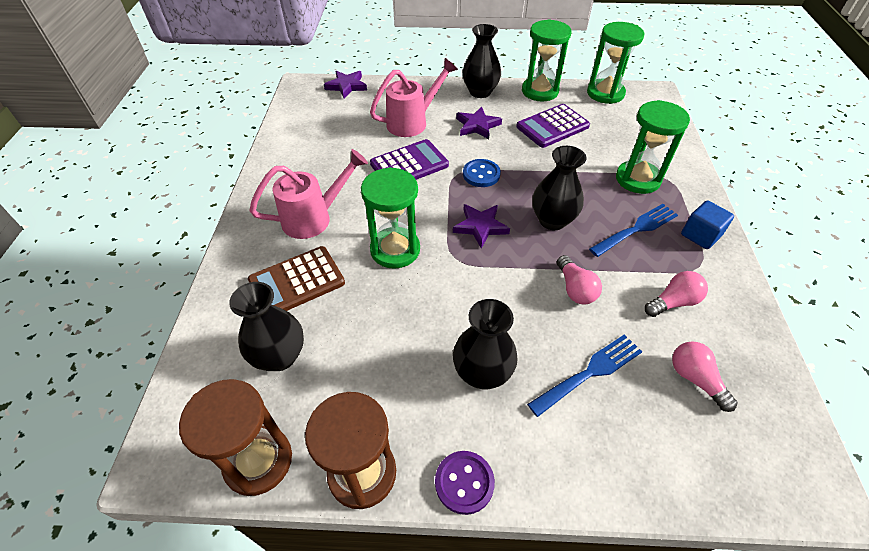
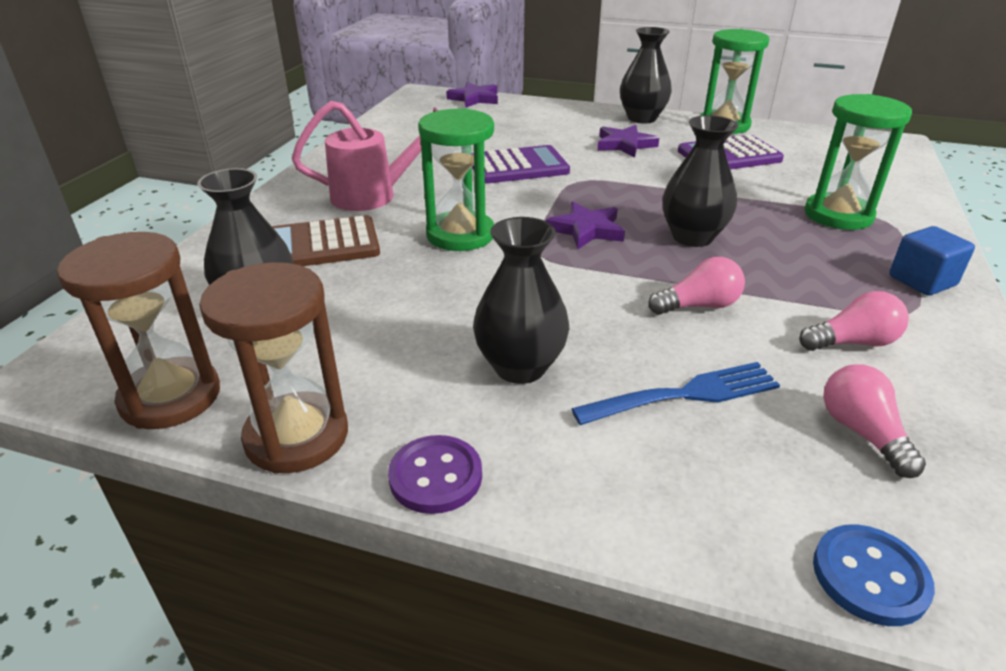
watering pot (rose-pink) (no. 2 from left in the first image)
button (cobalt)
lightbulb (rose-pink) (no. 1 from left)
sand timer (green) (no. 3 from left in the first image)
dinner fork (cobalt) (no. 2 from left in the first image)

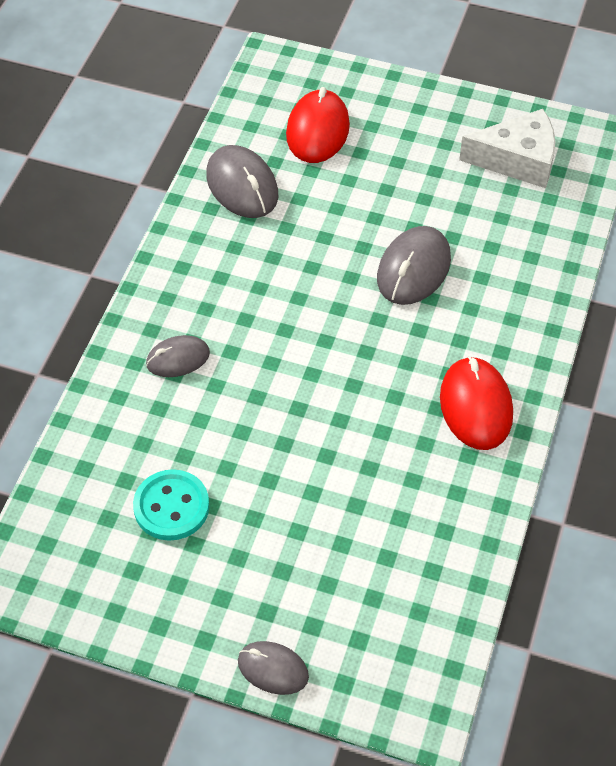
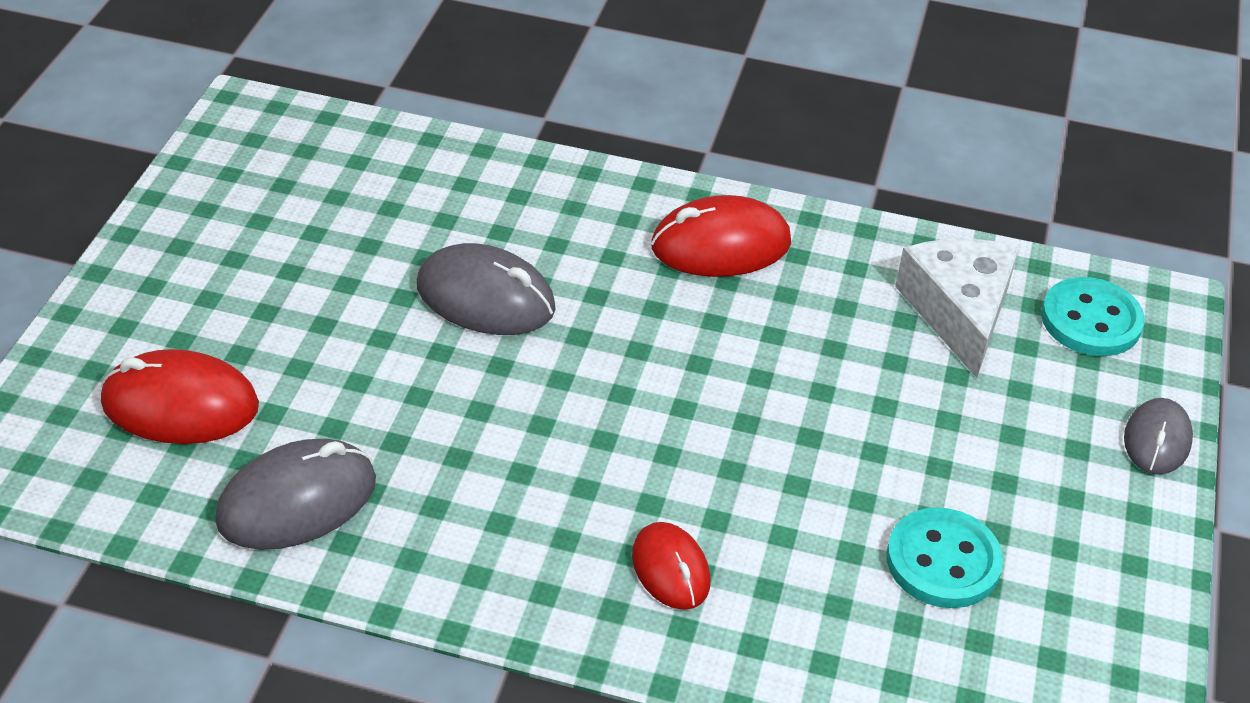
computer mouse (scarlet) (no. 2 from left)
piece of cheese (white)
button (aqua) (no. 2 from left)

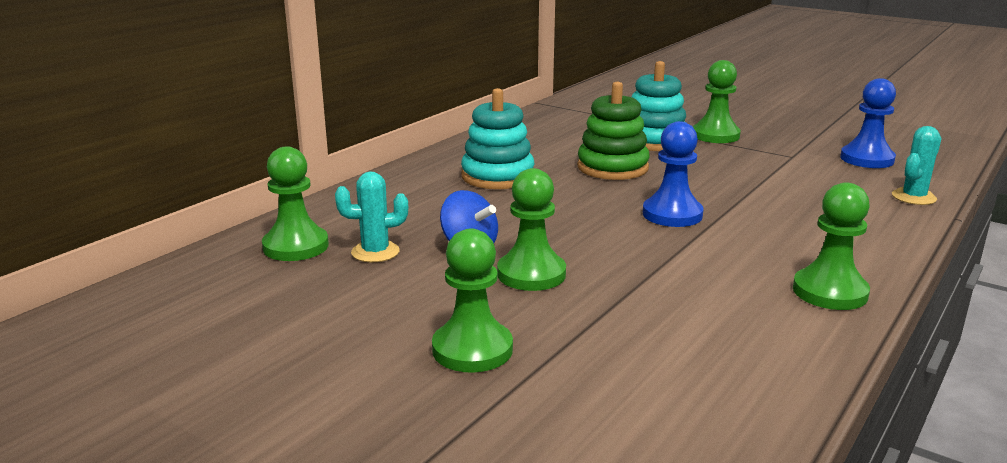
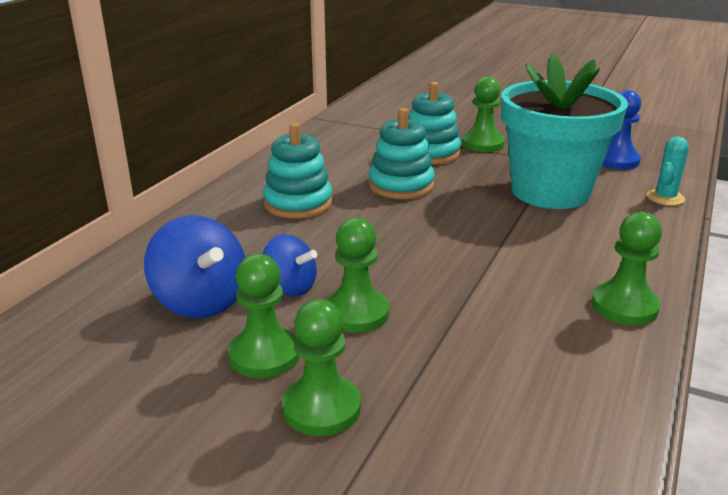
game pawn (green) (no. 1 from left)
toy top (cobalt) (no. 1 from left)
stacking toy (aqua) (no. 2 from left)
game pawn (cobalt) (no. 1 from left in the first image)
plant pot (aqua)

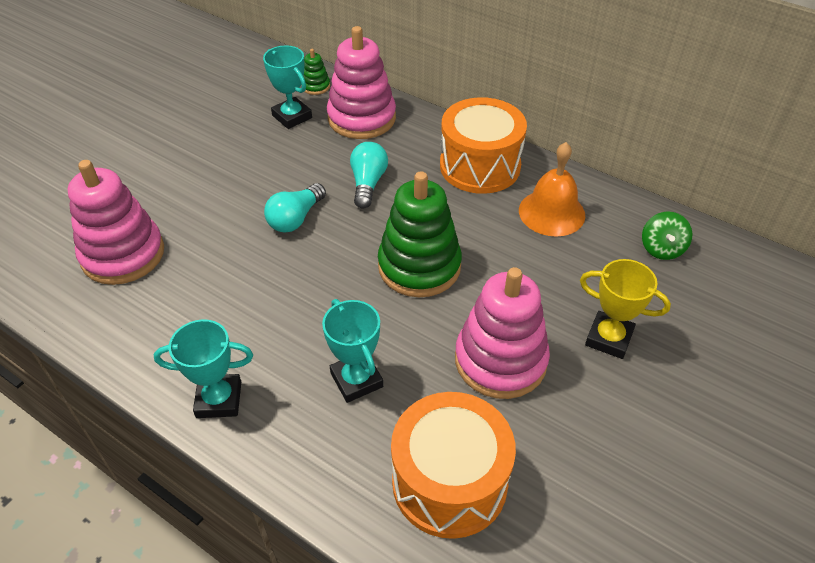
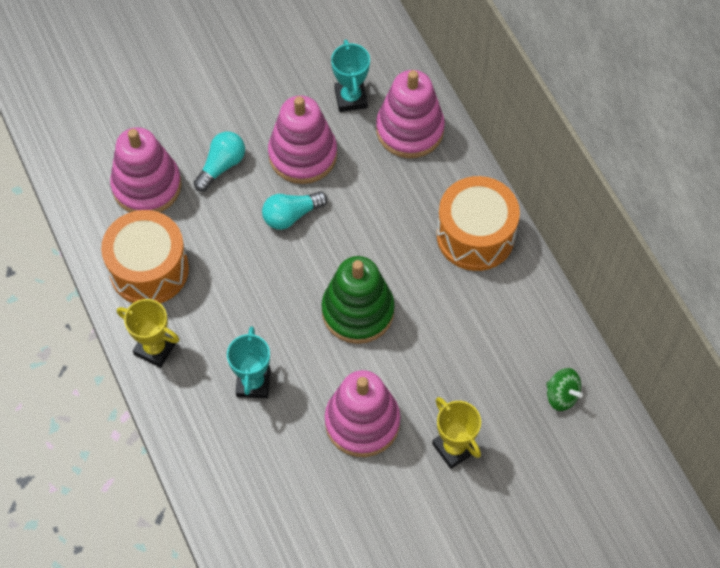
trophy (bright yellow) (no. 1 from left)
stacking toy (green) (no. 1 from left in the first image)
lightbulb (aqua) (no. 1 from left)
drum (bright orange) (no. 1 from left)
school bell (bright orange)
toy top (green)
stacking toy (rose-pink) (no. 2 from left)

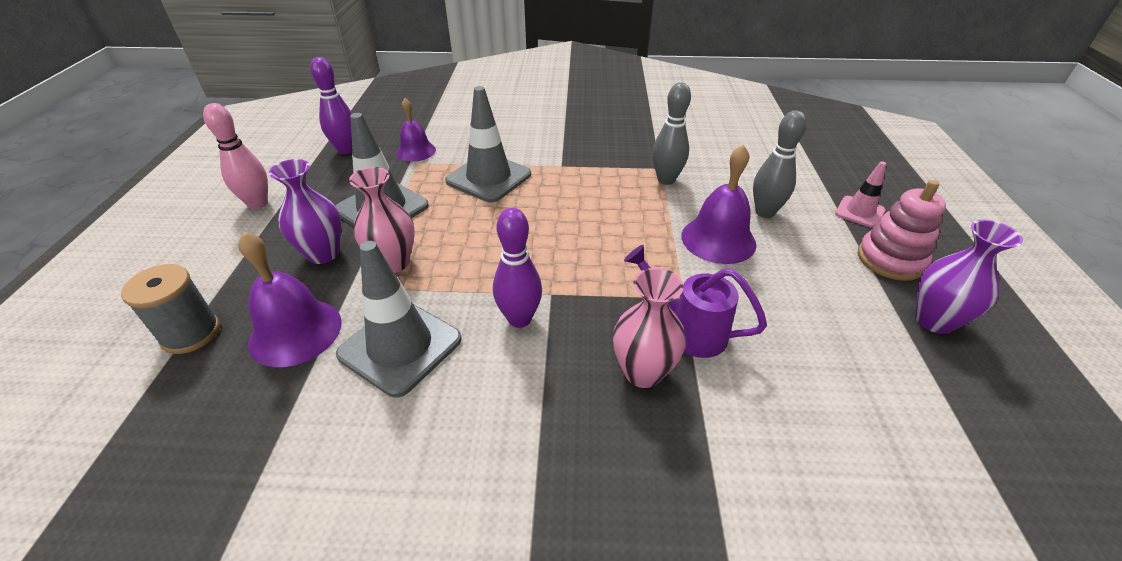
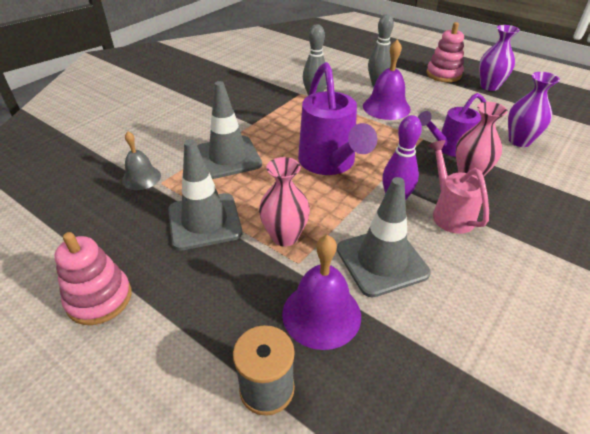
stacking toy (rose-pink) (no. 1 from left)
vase (violet) (no. 2 from left)
tenpin (violet) (no. 1 from left in the first image)
school bell (ash-grey)
road cone (rose-pink)
watering pot (violet) (no. 1 from left)
watering pot (rose-pink)

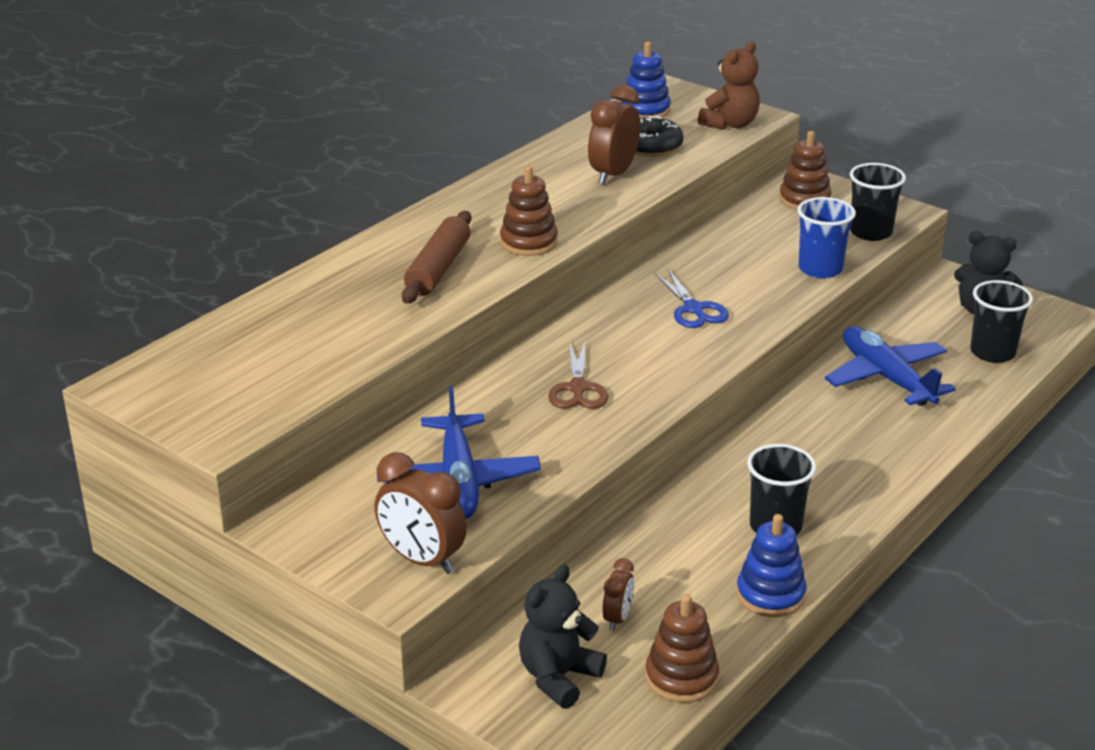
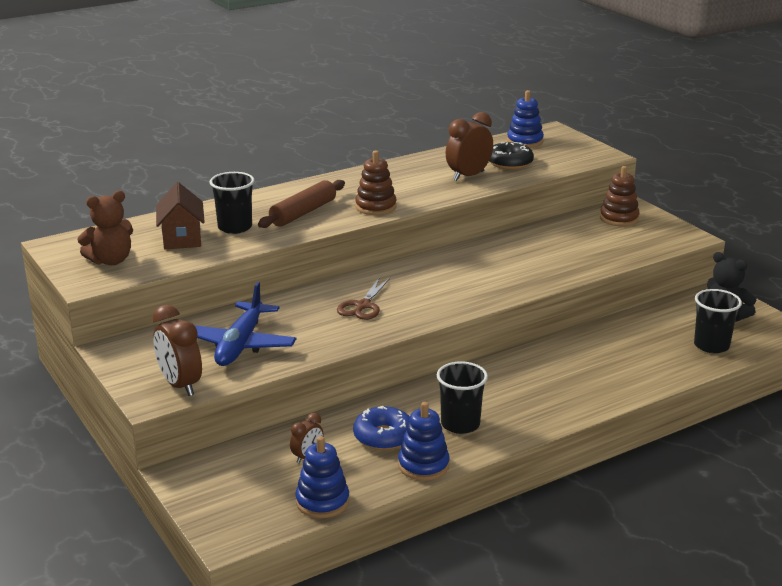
teddy bear (ebony) (no. 1 from left in the first image)
stacking toy (cobalt) (no. 1 from left)
shears (cobalt)
teddy bear (dark brown)
cup (cobalt)
plane (cobalt) (no. 2 from left in the first image)
cup (ebony) (no. 1 from left)
toy house (dark brown)
donut (cobalt)

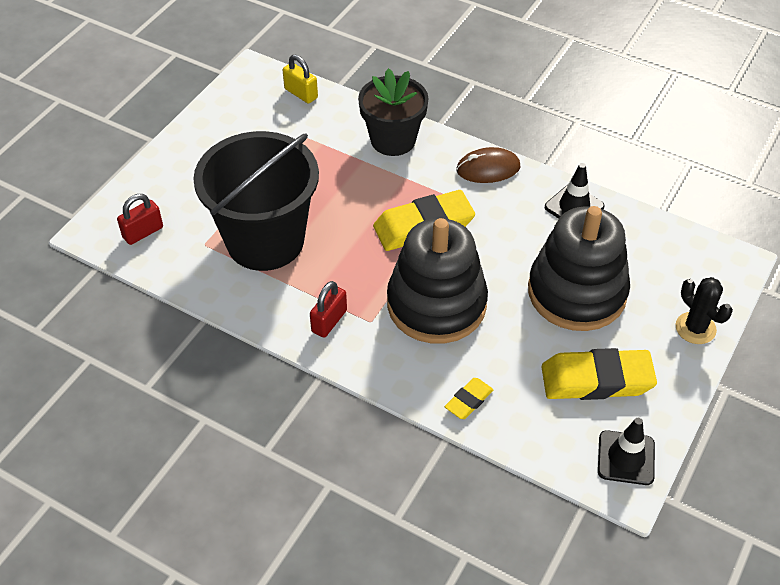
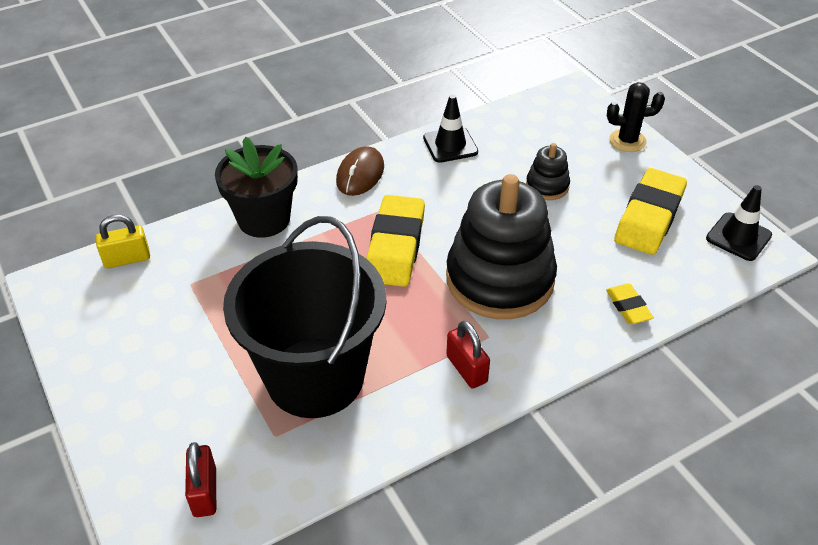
stacking toy (ebony) (no. 2 from left)

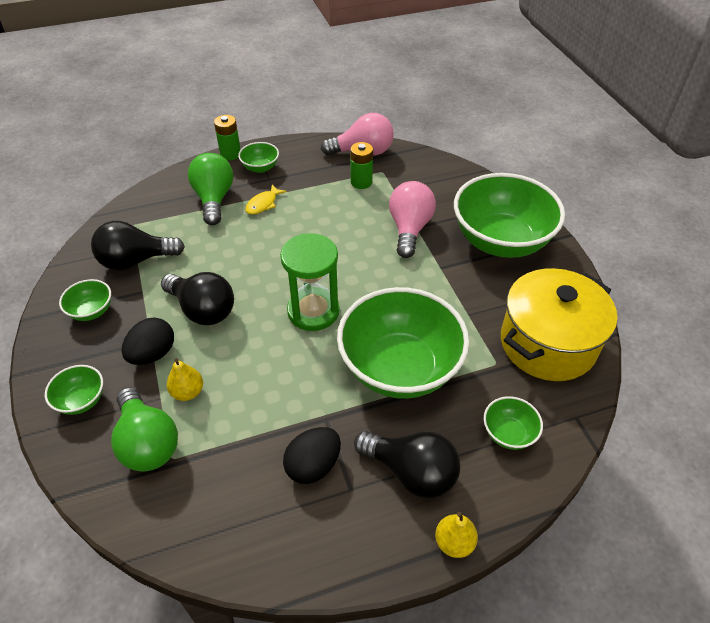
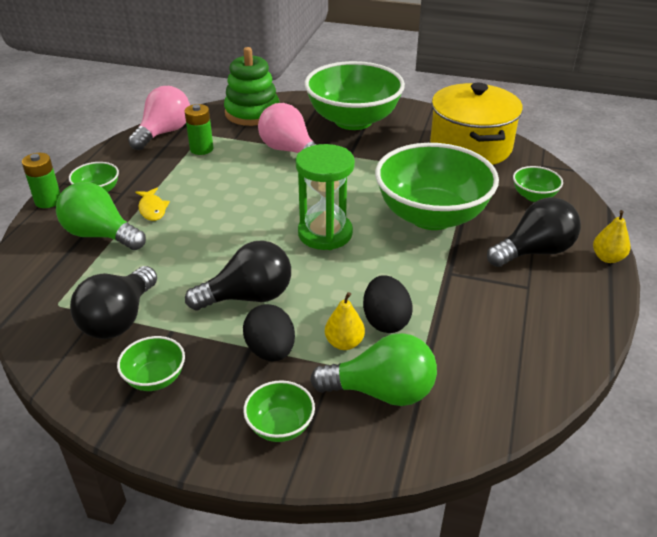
egg shape (ebony) (no. 2 from left)
stacking toy (green)

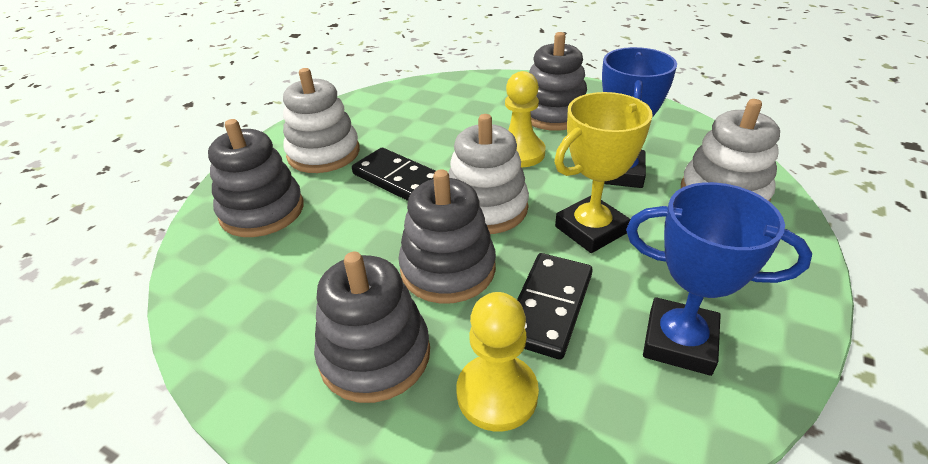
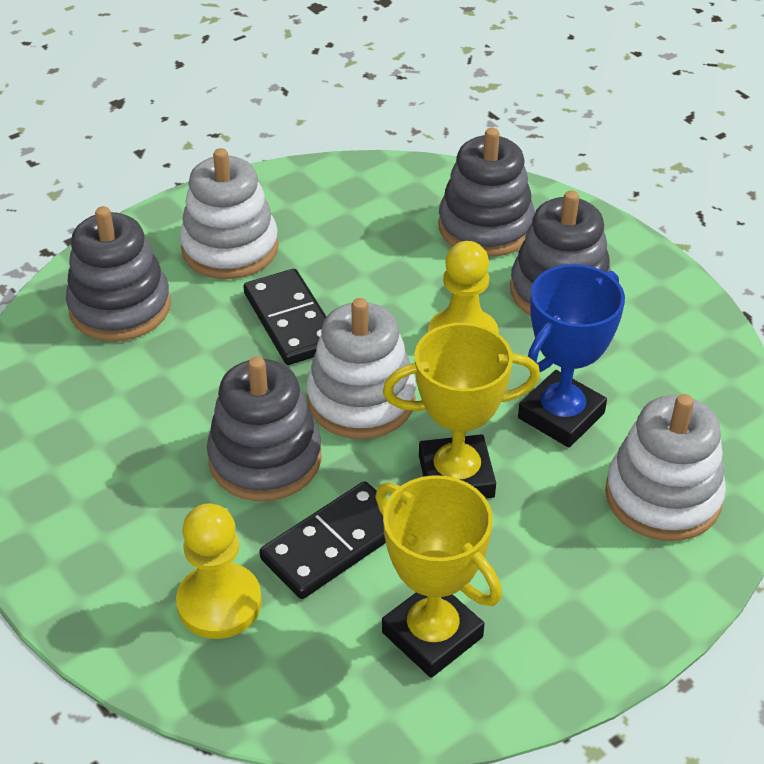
stacking toy (ash-grey) (no. 3 from left)
trophy (bright yellow) (no. 1 from left)

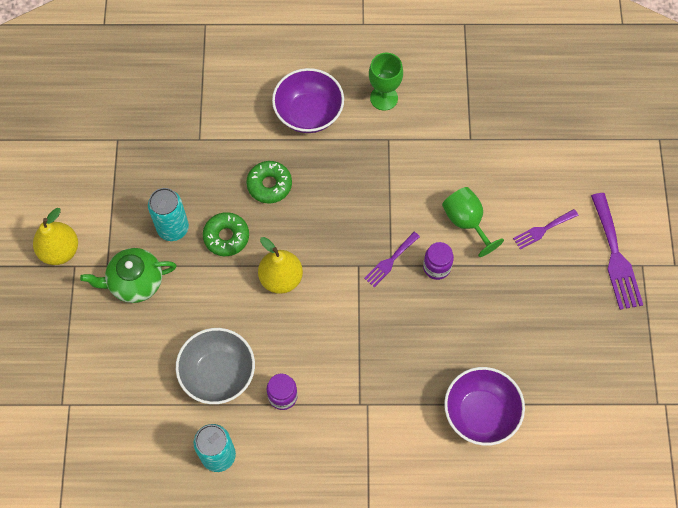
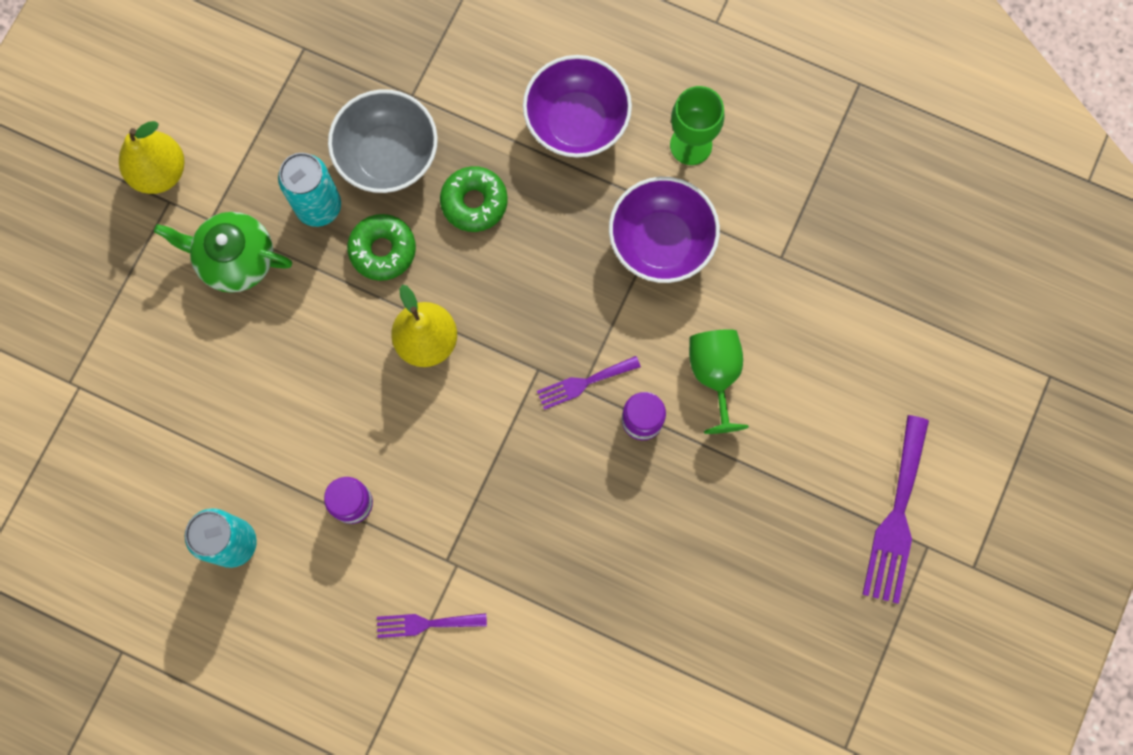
serving bowl (ash-grey)
serving bowl (violet) (no. 2 from left)
dinner fork (violet) (no. 1 from left)

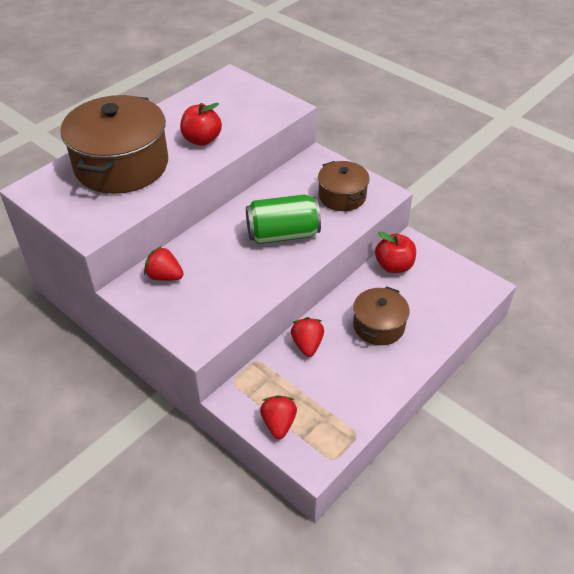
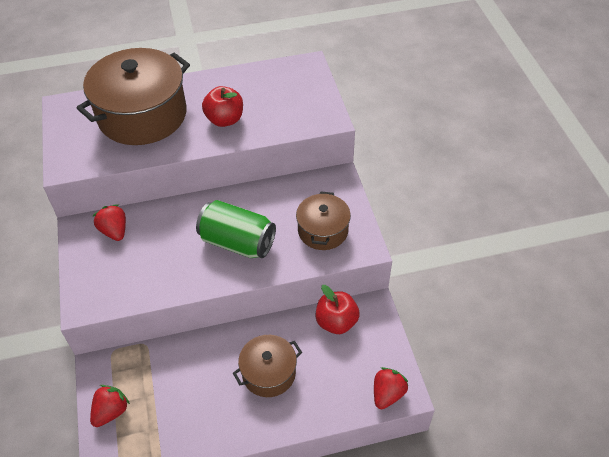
toy strawberry (scarlet) (no. 3 from left)

